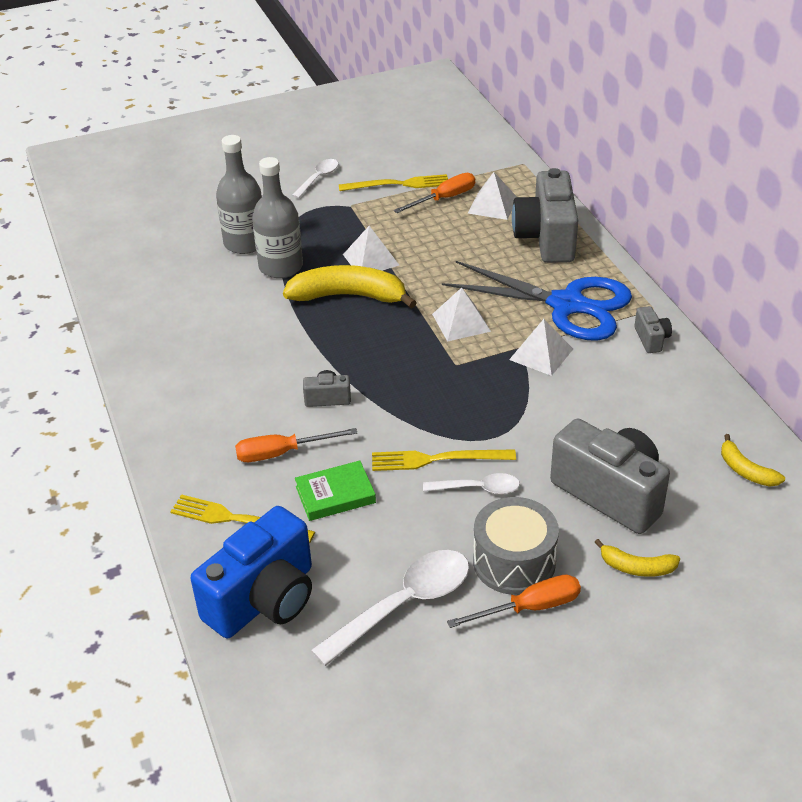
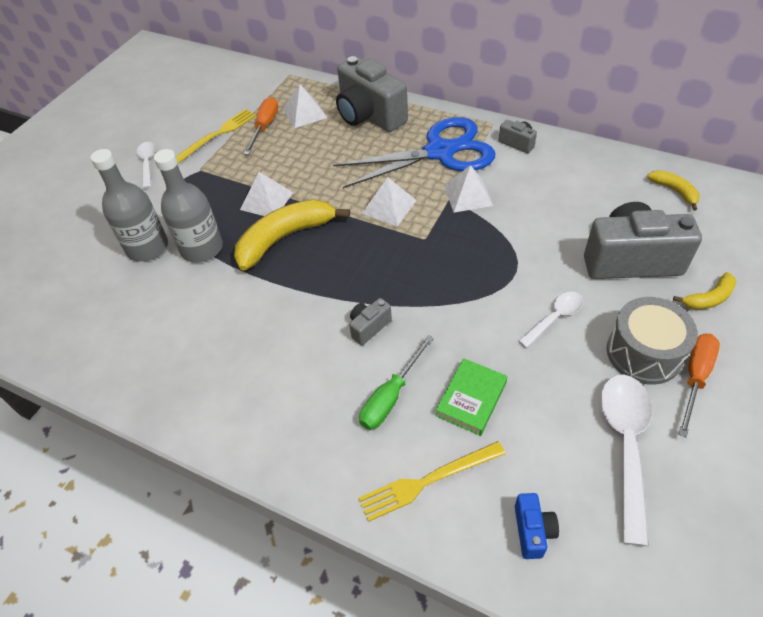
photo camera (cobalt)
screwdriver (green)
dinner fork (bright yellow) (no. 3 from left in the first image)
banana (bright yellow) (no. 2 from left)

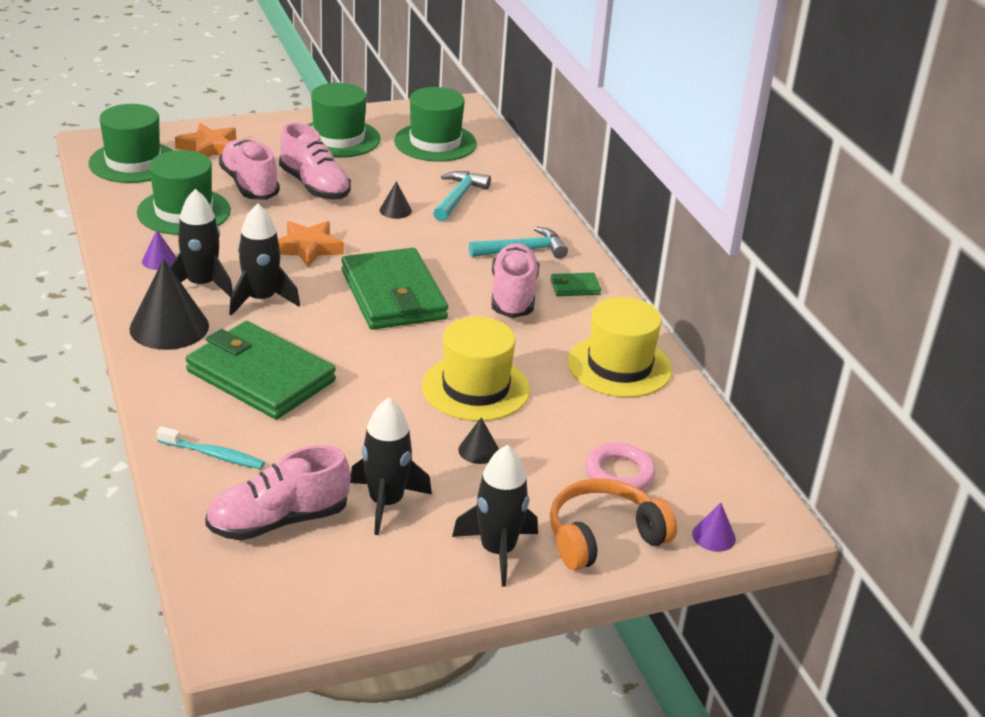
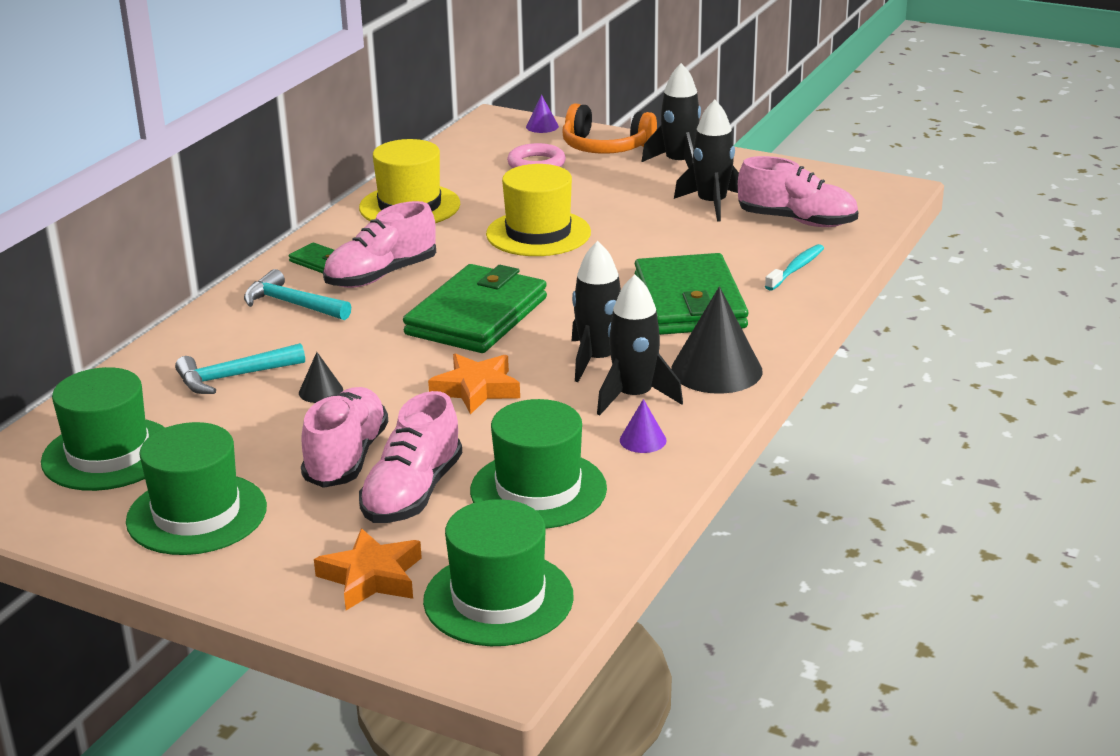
toothbrush (aqua)
cone (ebony) (no. 3 from left in the first image)

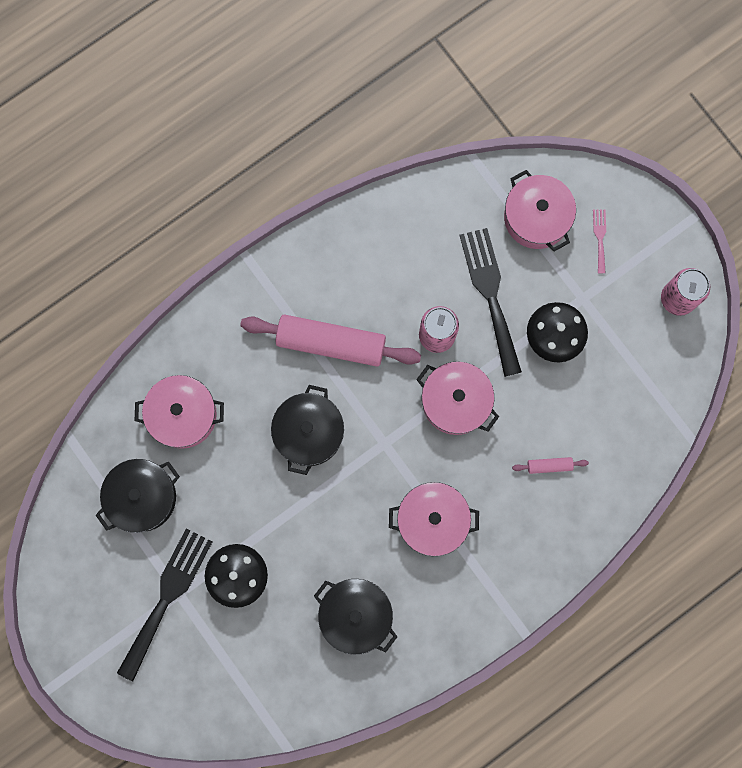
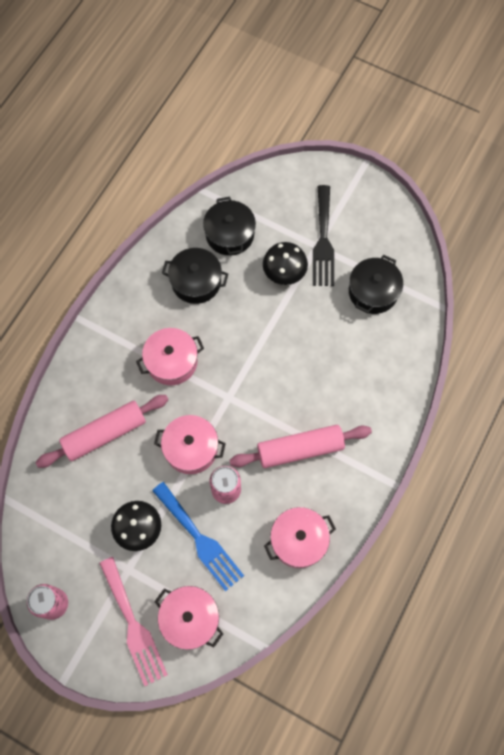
cooking pot (rose-pink) (no. 4 from left)
cooking pot (ebony) (no. 2 from left)
dinner fork (cobalt)
dough roller (rose-pink) (no. 1 from left)
dinner fork (rose-pink)

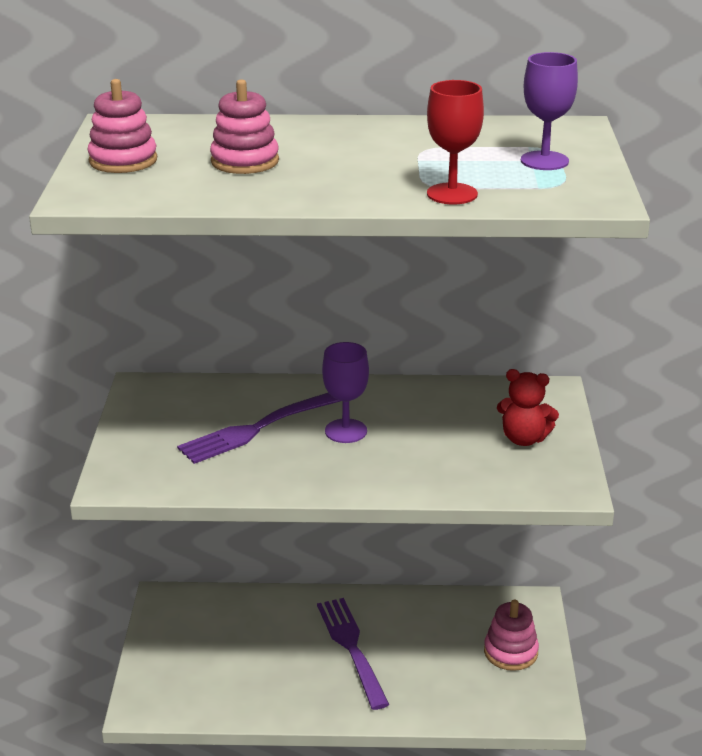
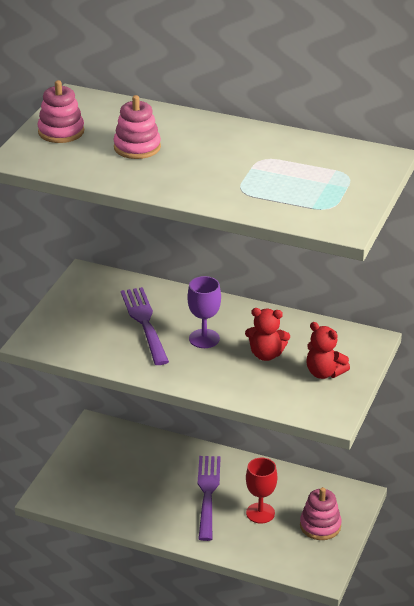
dinner fork (violet) (no. 1 from left)
wine glass (scarlet)
wine glass (violet) (no. 2 from left in the first image)
teddy bear (scarlet) (no. 1 from left)

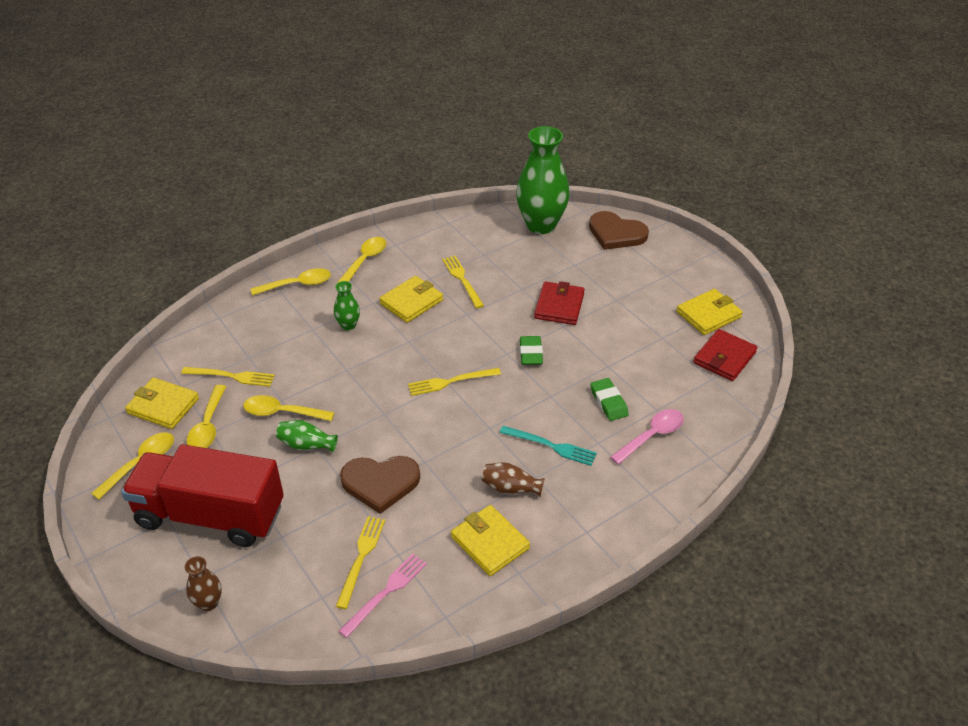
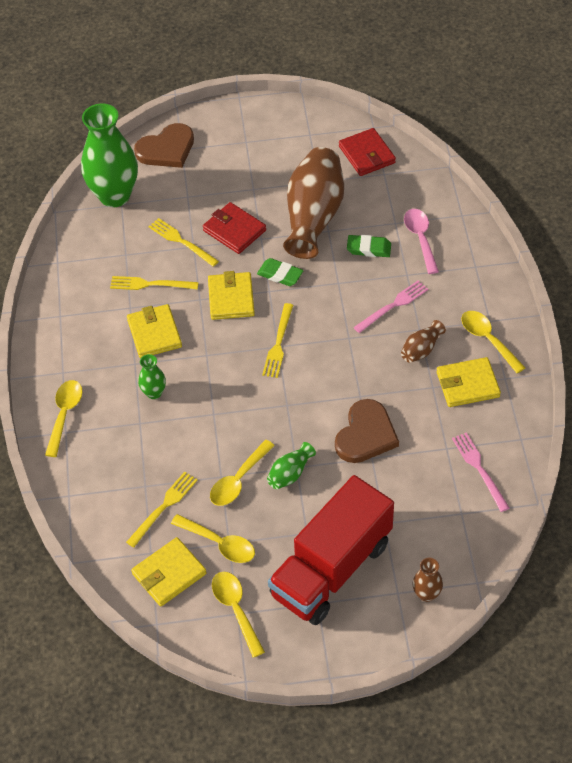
dinner fork (bright yellow) (no. 3 from left)
teaspoon (bright yellow) (no. 5 from left)
dinner fork (rose-pink) (no. 1 from left)
billfold (bright yellow) (no. 3 from left)
vase (dark brown) (no. 1 from left)

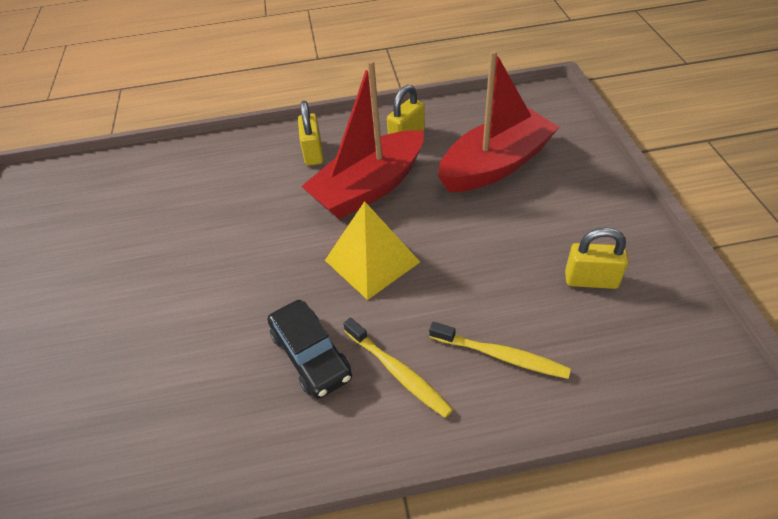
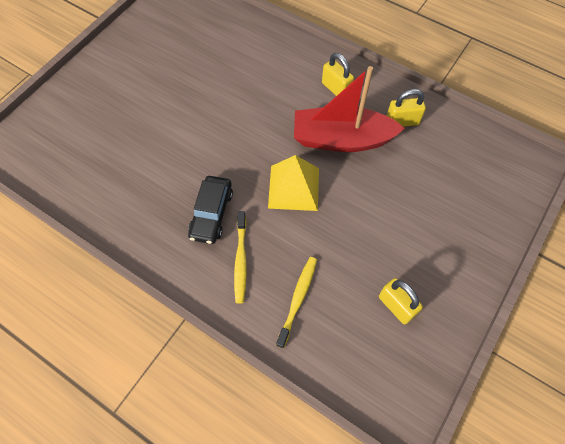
padlock (bright yellow) (no. 1 from left)
toothbrush (bright yellow) (no. 2 from left)
sailboat (scarlet) (no. 2 from left in the first image)

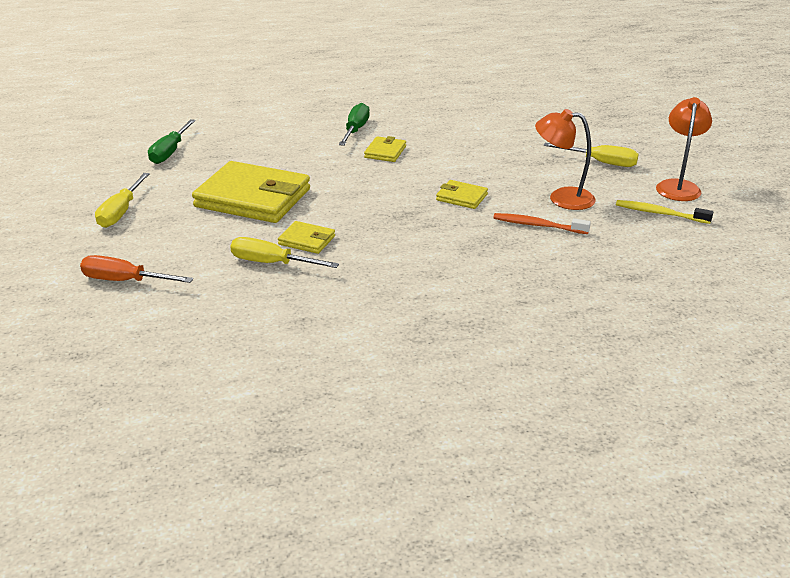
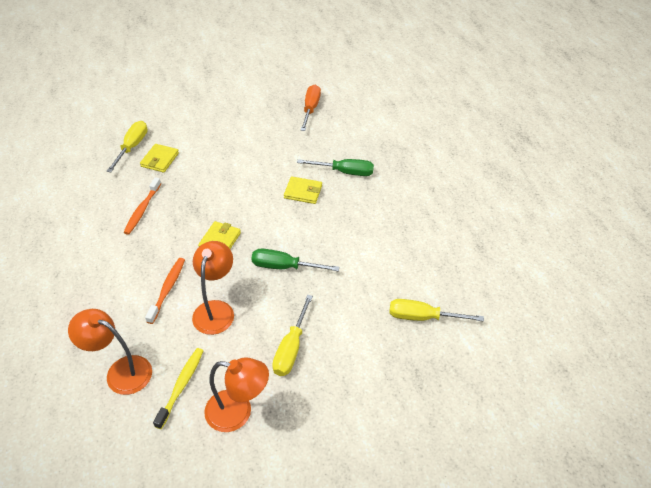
screwdriver (bright orange)
screwdriver (bright yellow) (no. 3 from left)
screwdriver (green) (no. 1 from left)
billfold (bright yellow) (no. 1 from left in the first image)
reading lamp (bright orange) (no. 1 from left)
toothbrush (bright orange) (no. 1 from left)

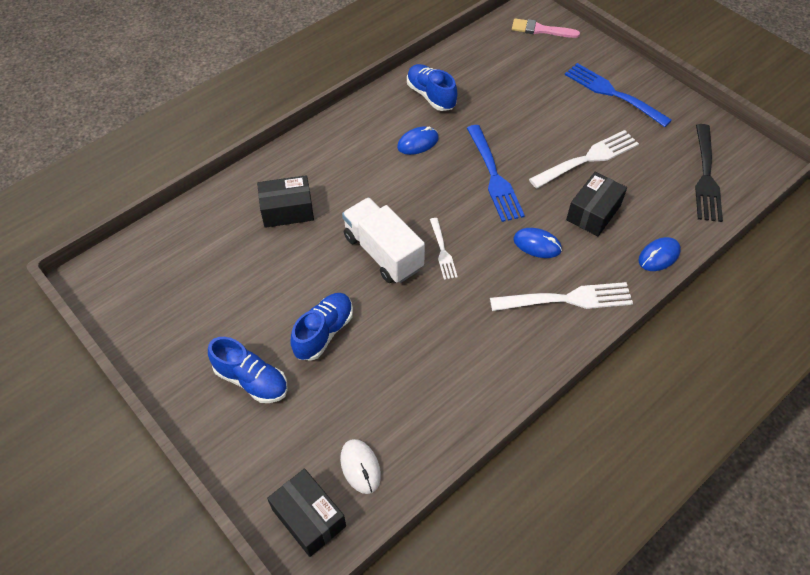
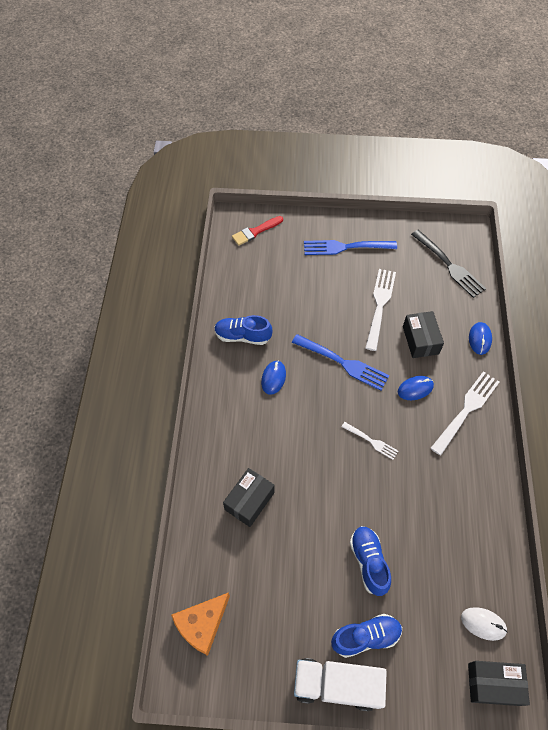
lorry (white)
paint brush (scarlet)
piece of cheese (bright orange)

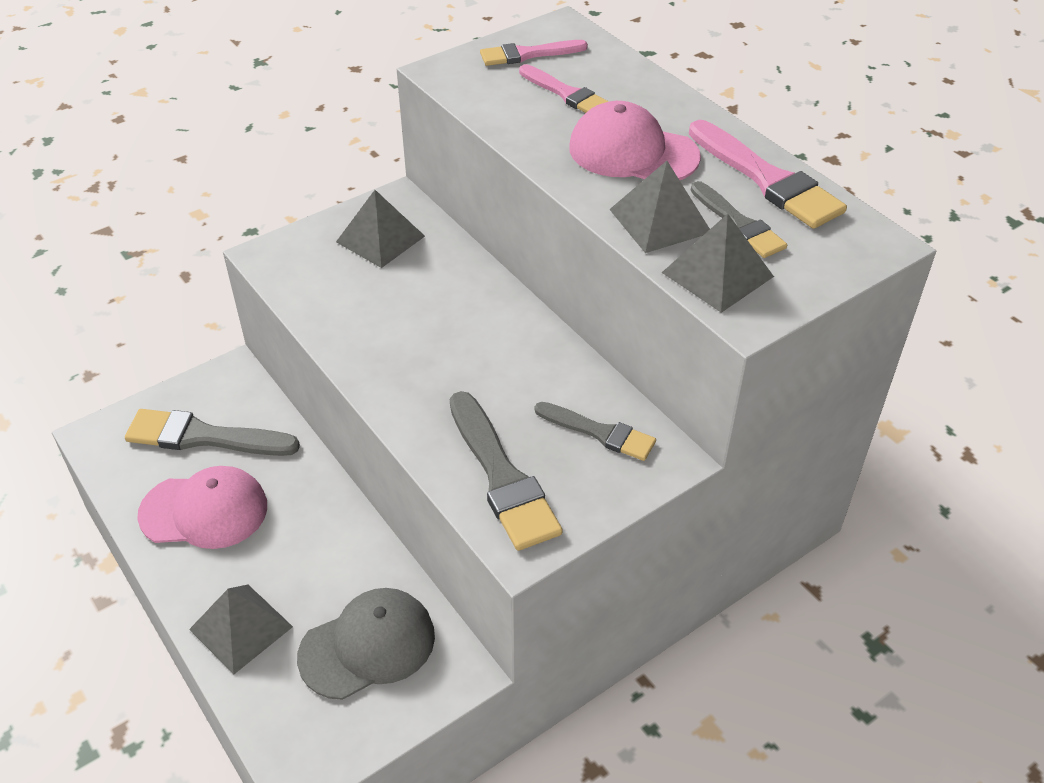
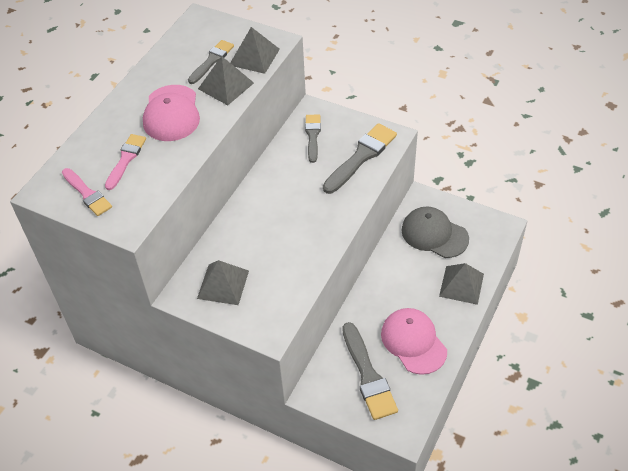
paint brush (rose-pink) (no. 3 from left in the first image)

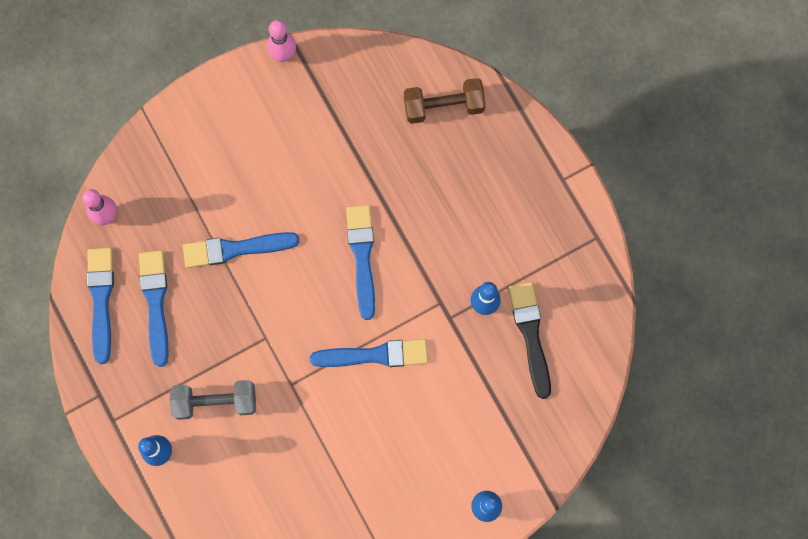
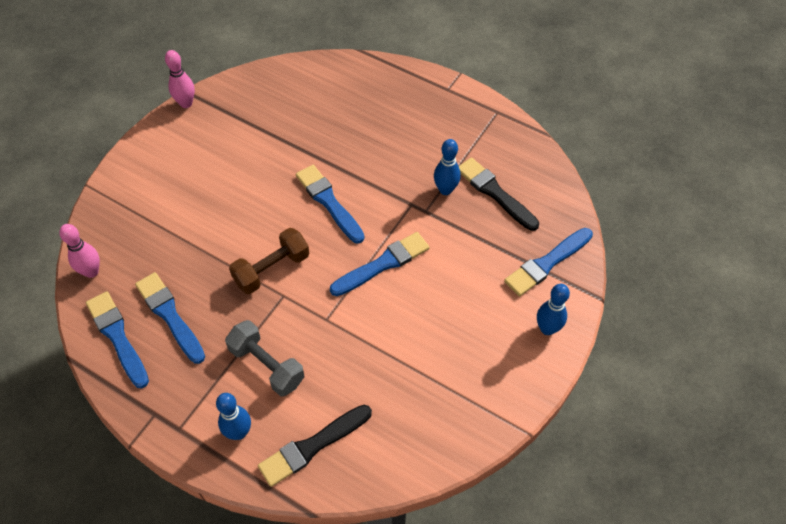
dumbbell (ash-grey)
paint brush (cobalt) (no. 5 from left)
dumbbell (dark brown)
paint brush (ebony) (no. 1 from left)

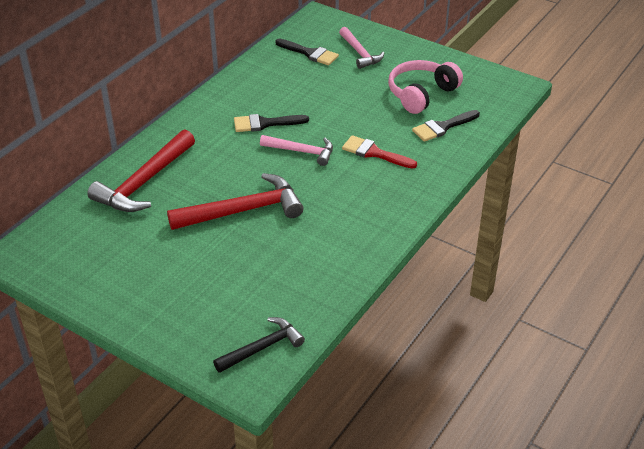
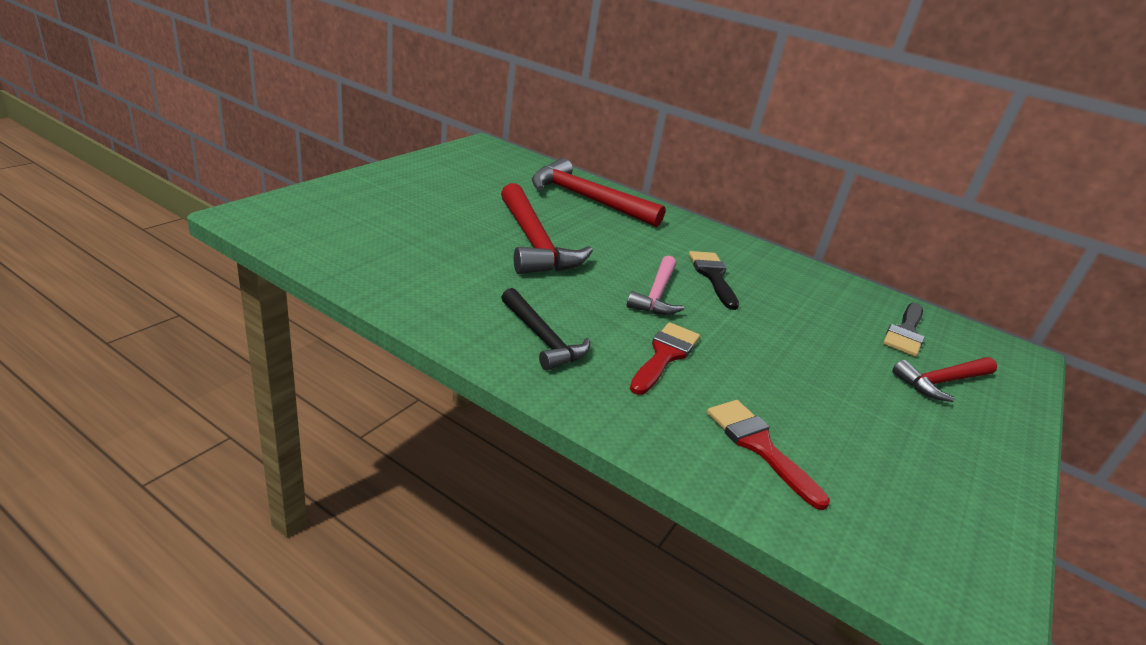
hammer (ebony)
hammer (scarlet) (no. 3 from left)
over-ear headphones (rose-pink)
paint brush (scarlet) (no. 2 from left)

